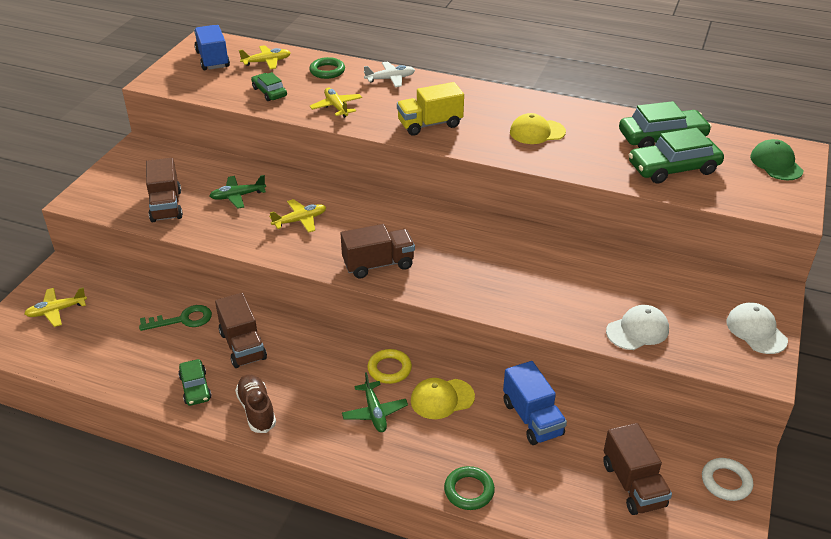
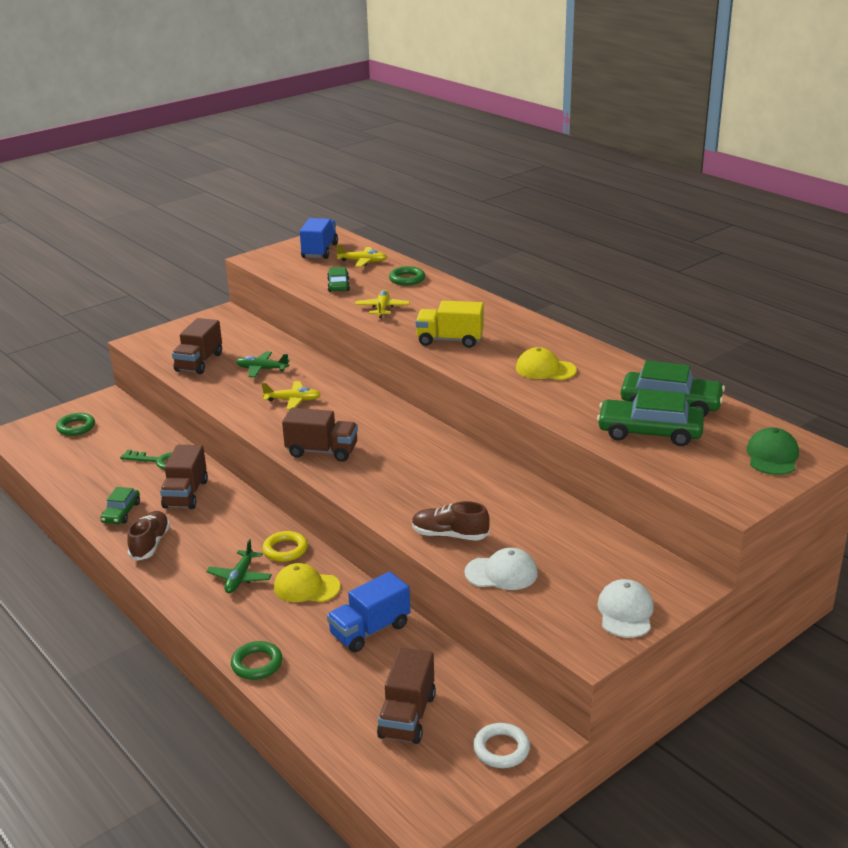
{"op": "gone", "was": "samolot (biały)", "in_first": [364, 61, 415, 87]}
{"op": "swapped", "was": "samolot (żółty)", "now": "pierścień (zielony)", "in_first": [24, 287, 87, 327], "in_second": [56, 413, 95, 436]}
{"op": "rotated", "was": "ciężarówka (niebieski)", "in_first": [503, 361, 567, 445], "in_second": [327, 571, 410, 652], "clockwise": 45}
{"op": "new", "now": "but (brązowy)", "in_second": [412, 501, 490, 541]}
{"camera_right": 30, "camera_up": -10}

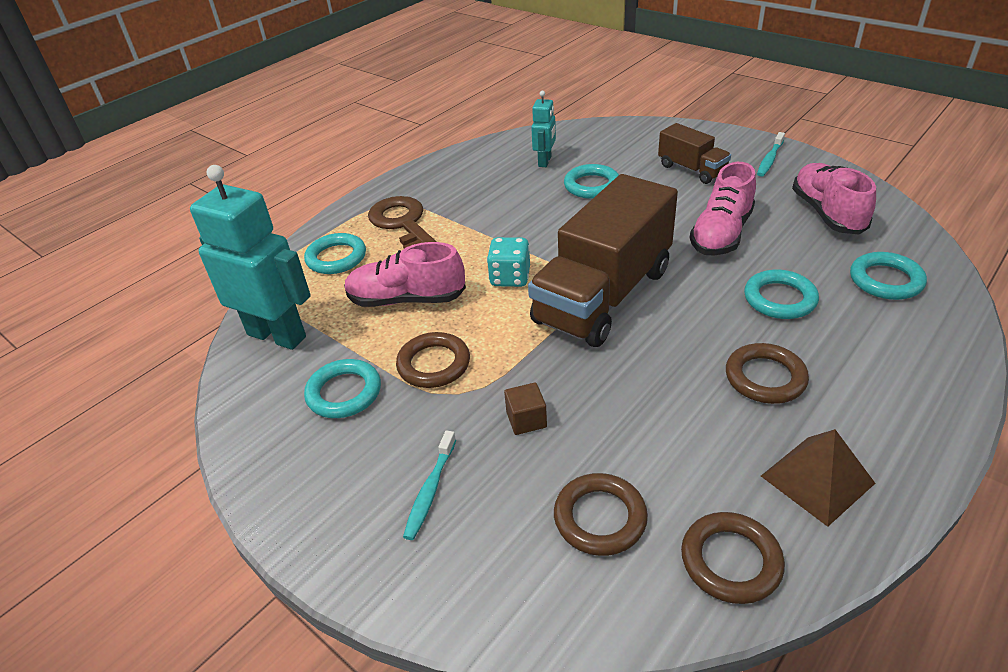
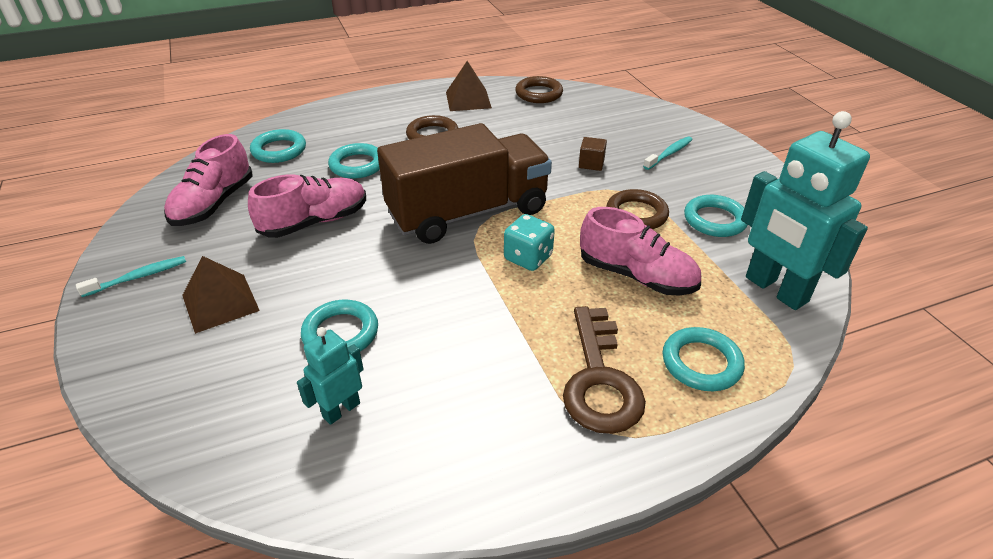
{"op": "swapped", "was": "ciężarówka (brązowy)", "now": "piramida (brązowy)", "in_first": [658, 123, 731, 184], "in_second": [182, 256, 260, 334]}
{"op": "gone", "was": "pierścień (brązowy)", "in_first": [554, 473, 648, 556]}
{"camera_right": -155, "camera_up": 0}

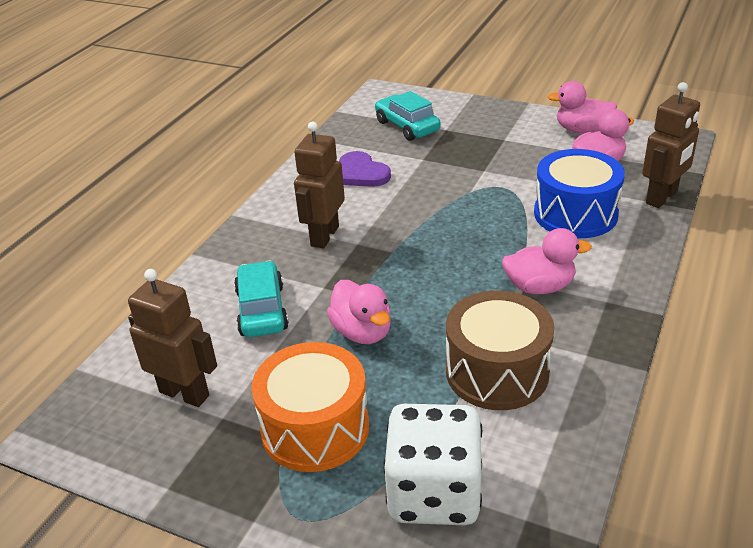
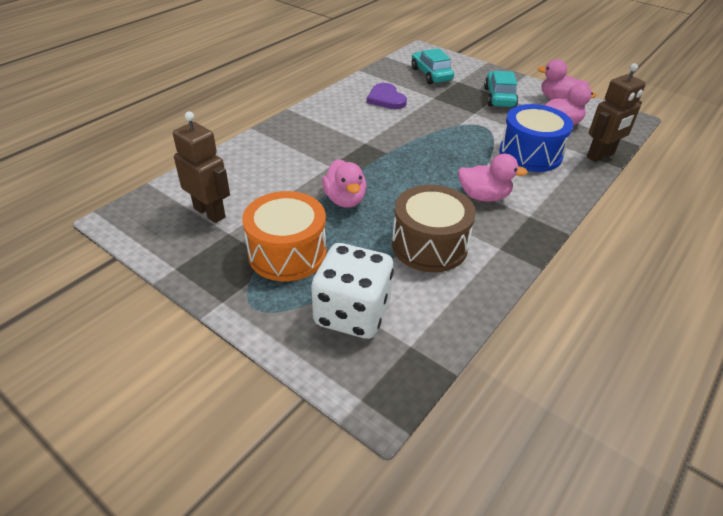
{"op": "gone", "was": "robot (brązowy)", "in_first": [294, 122, 345, 249]}
{"op": "shifted", "was": "samochód (turkusowy)", "in_first": [234, 260, 289, 337], "in_second": [484, 71, 518, 108]}
{"camera_right": 10, "camera_up": 5}

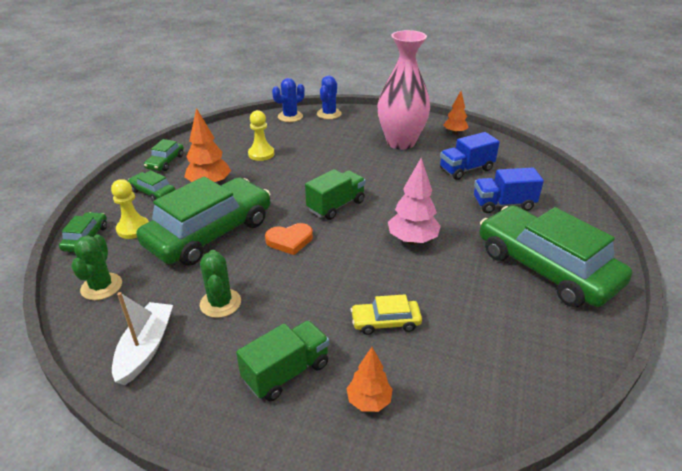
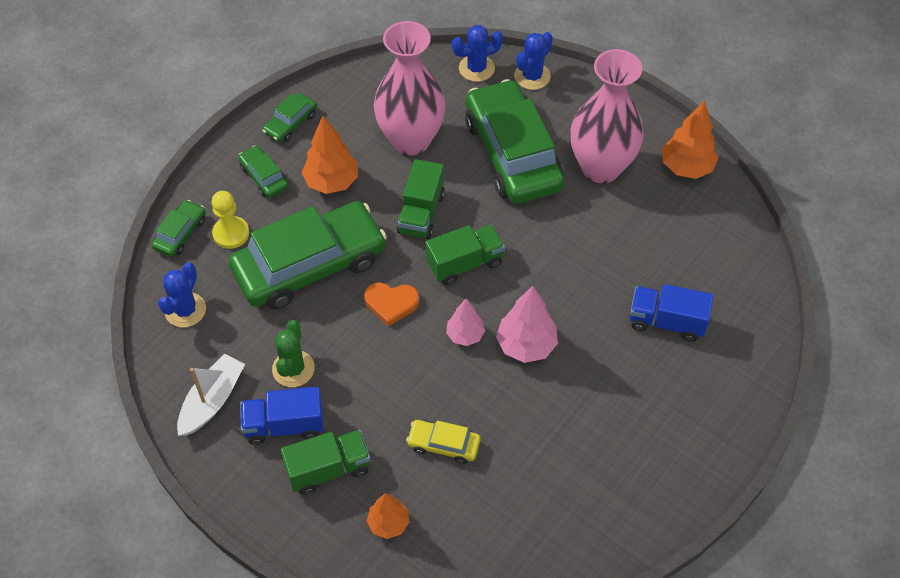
{"op": "scaled", "was": "drzewko (pomarańczowy)", "in_first": [444, 91, 469, 135], "in_second": [662, 100, 719, 179], "ratio": 1.57}
{"op": "swapped", "was": "pionek (żółty)", "now": "wazon (różowy)", "in_first": [248, 110, 274, 161], "in_second": [374, 21, 446, 156]}
{"op": "shifted", "was": "ciężarówka (niebieski)", "in_first": [440, 132, 500, 180], "in_second": [240, 386, 324, 445]}
{"op": "shifted", "was": "samochód (zielony)", "in_first": [480, 205, 632, 307], "in_second": [465, 79, 564, 204]}
{"op": "repainted", "was": "kaktus (zielony)", "now": "kaktus (niebieski)", "in_first": [71, 234, 122, 300], "in_second": [158, 262, 206, 328]}
{"op": "new", "now": "ciężarówka (zielony)", "in_second": [397, 159, 445, 239]}
{"op": "new", "now": "drzewko (różowy)", "in_second": [446, 299, 485, 346]}
{"camera_right": 20, "camera_up": 20}

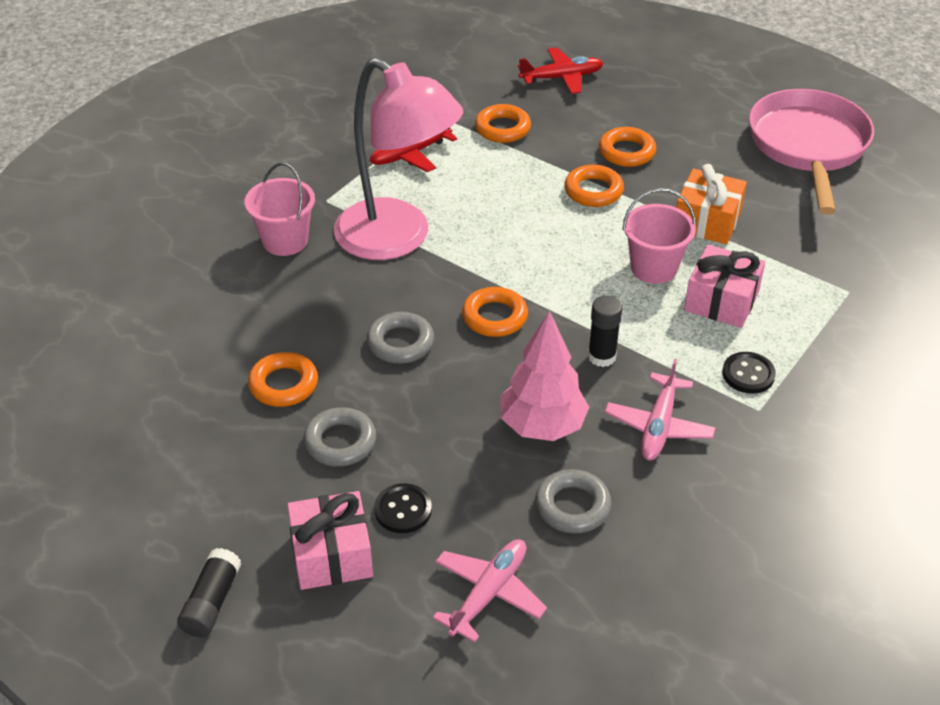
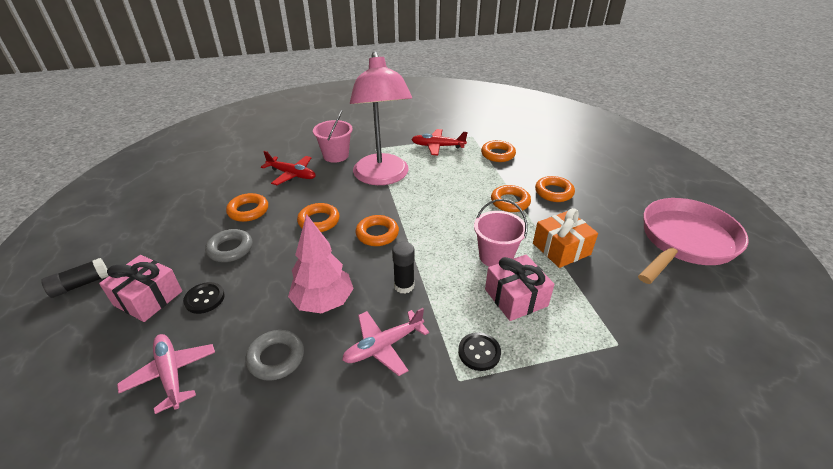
{"op": "shifted", "was": "samolot (czerwony)", "in_first": [518, 47, 604, 94], "in_second": [261, 151, 316, 185]}
{"op": "repainted", "was": "pierścień (szary)", "now": "pierścień (pomarańczowy)", "in_first": [367, 312, 434, 364], "in_second": [297, 203, 340, 232]}
{"op": "rotated", "was": "samolot (różowy)", "in_first": [433, 539, 547, 643], "in_second": [117, 334, 215, 414], "clockwise": -105}
{"camera_right": 40, "camera_up": -5}

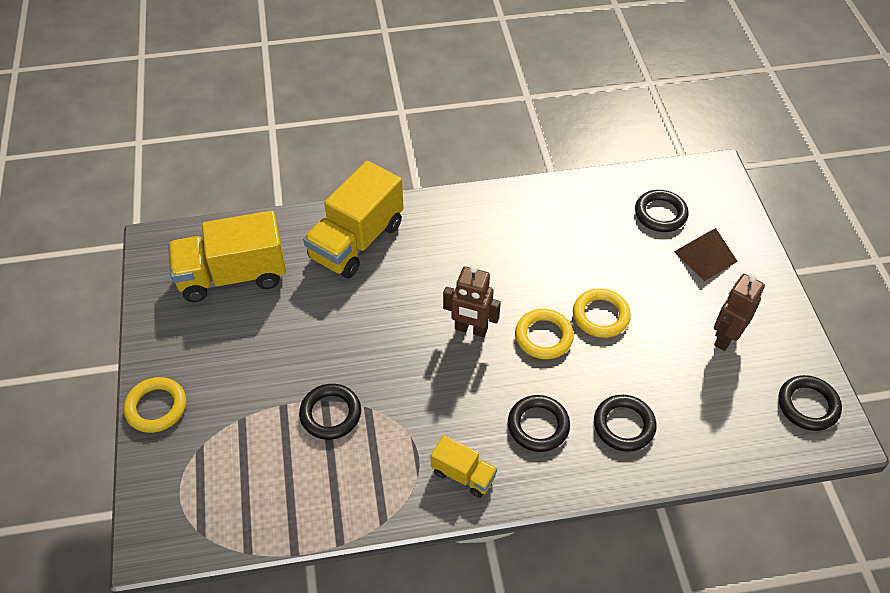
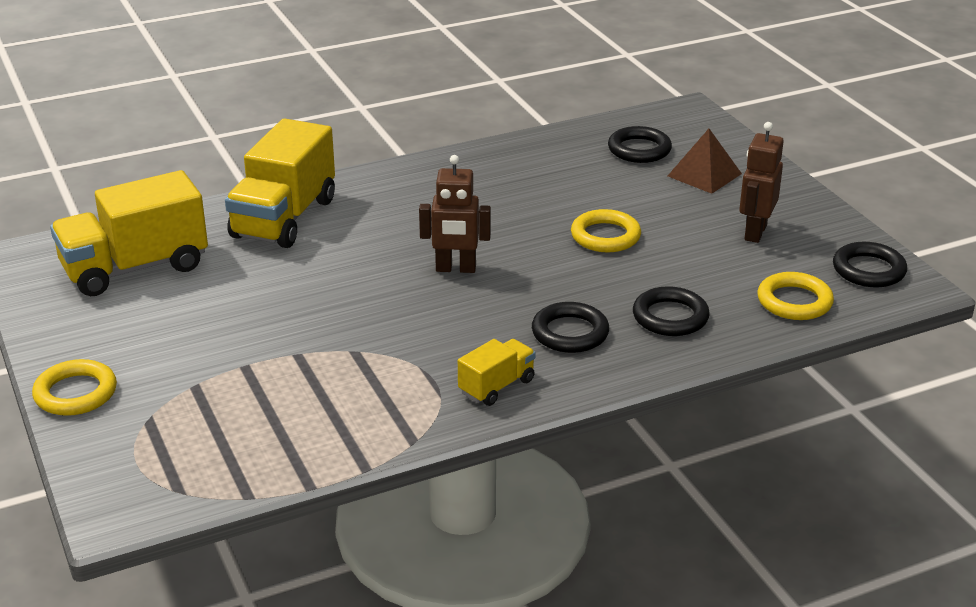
{"op": "shifted", "was": "pierścień (żółty)", "in_first": [515, 309, 574, 359], "in_second": [757, 272, 834, 320]}
{"op": "gone", "was": "pierścień (czarny)", "in_first": [299, 384, 361, 440]}
{"op": "rotated", "was": "ciężarówka (żółty)", "in_first": [431, 435, 497, 498], "in_second": [458, 339, 536, 406], "clockwise": -60}
{"camera_right": -15, "camera_up": -20}

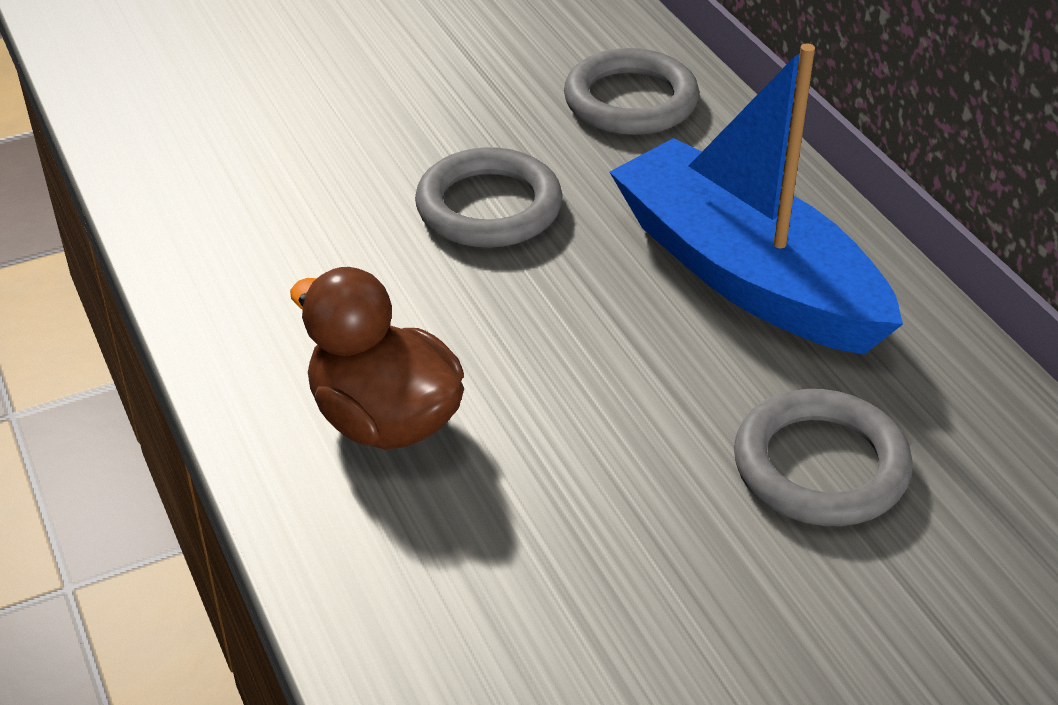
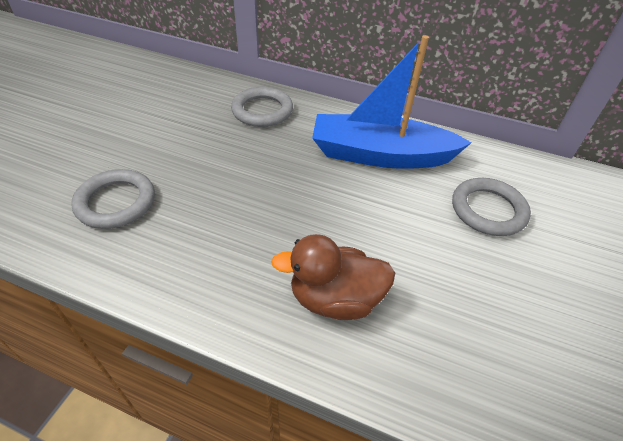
{"op": "shifted", "was": "pierścień (szary)", "in_first": [415, 147, 563, 248], "in_second": [71, 169, 155, 229]}
{"camera_right": -45, "camera_up": 5}

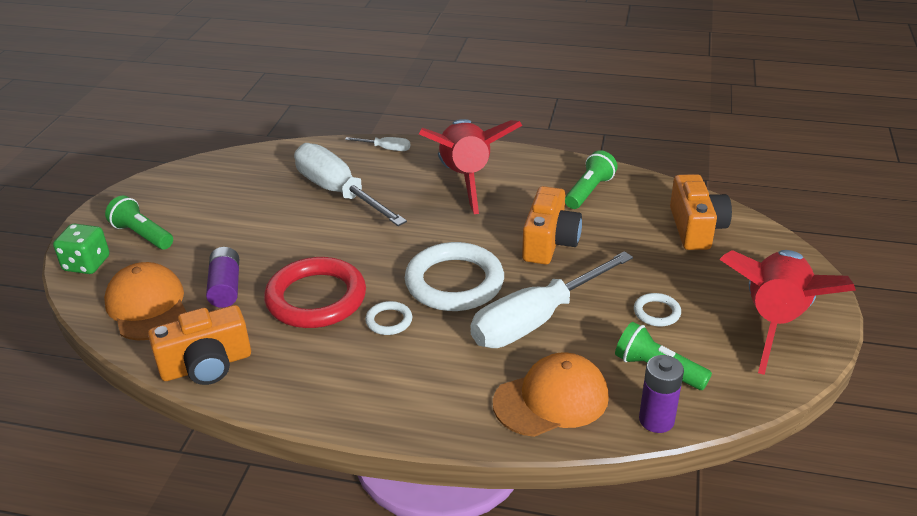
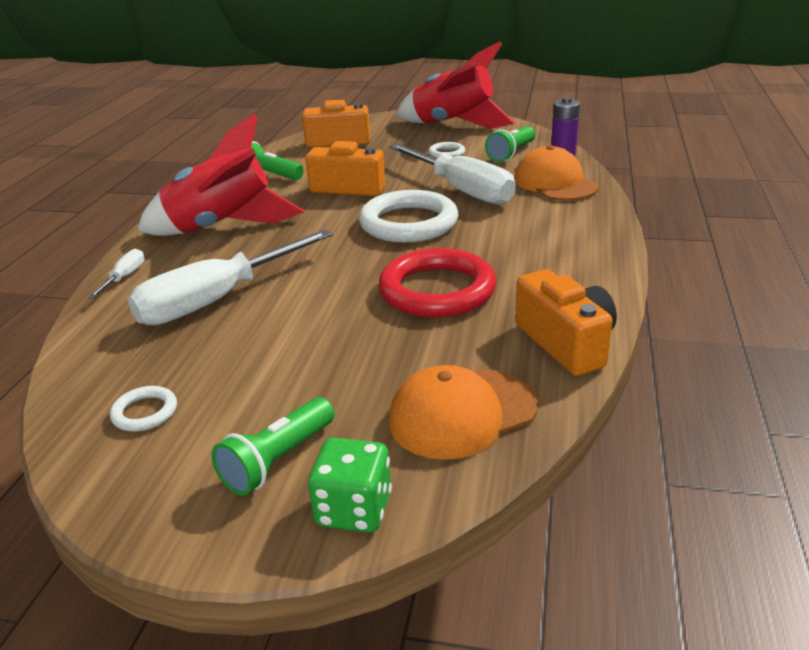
{"op": "gone", "was": "bateria (fioletowy)", "in_first": [206, 247, 239, 308]}
{"op": "shifted", "was": "pierścień (biały)", "in_first": [365, 301, 412, 335], "in_second": [110, 386, 177, 432]}
{"camera_right": -90, "camera_up": -5}

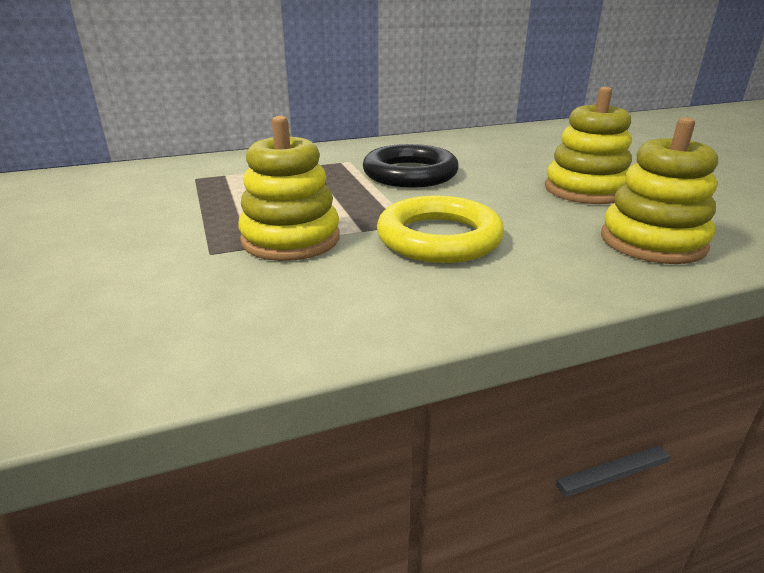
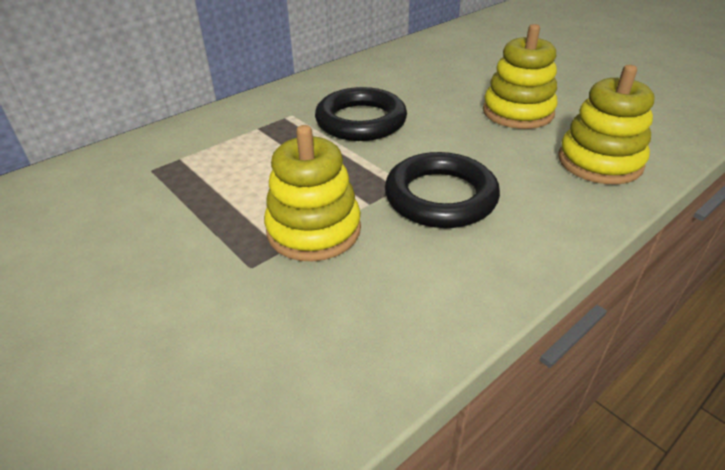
{"op": "repainted", "was": "pierścień (żółty)", "now": "pierścień (czarny)", "in_first": [377, 195, 504, 263], "in_second": [385, 152, 500, 228]}
{"camera_right": -20, "camera_up": 10}

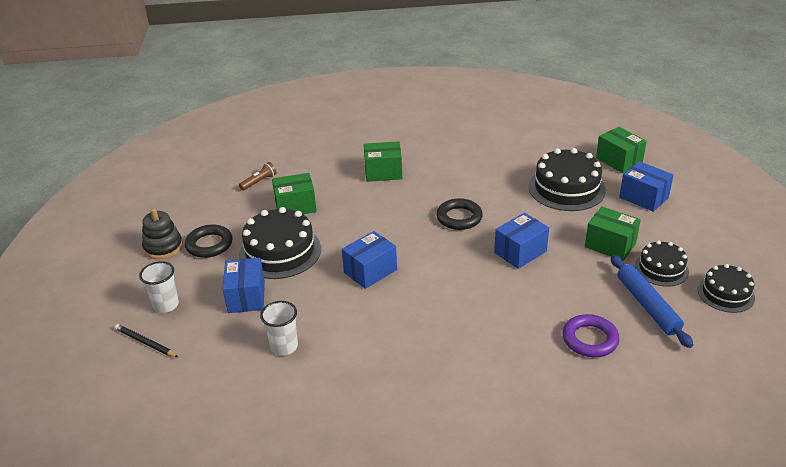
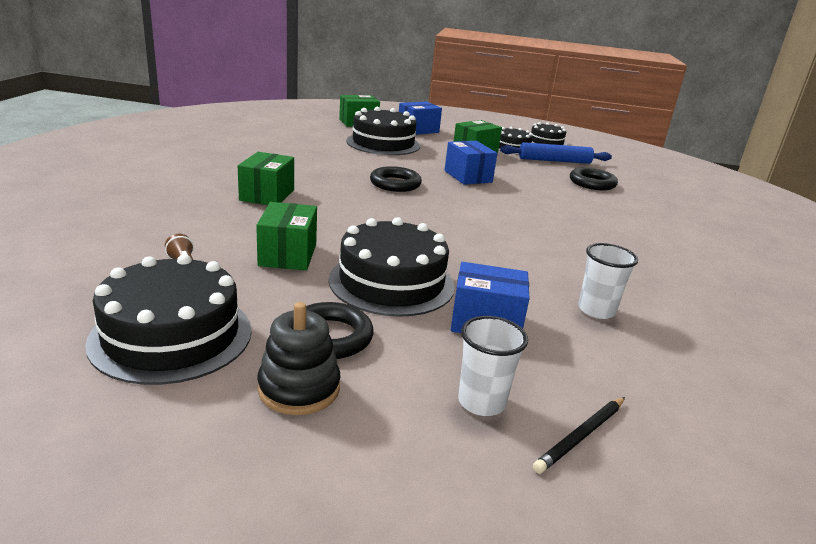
{"op": "gone", "was": "pudełko (niebieski)", "in_first": [342, 231, 397, 289]}
{"op": "repainted", "was": "pierścień (fioletowy)", "now": "pierścień (czarny)", "in_first": [562, 314, 619, 357], "in_second": [570, 167, 618, 190]}
{"op": "new", "now": "tort (czarny)", "in_second": [85, 254, 252, 385]}
{"camera_right": -80, "camera_up": -10}

